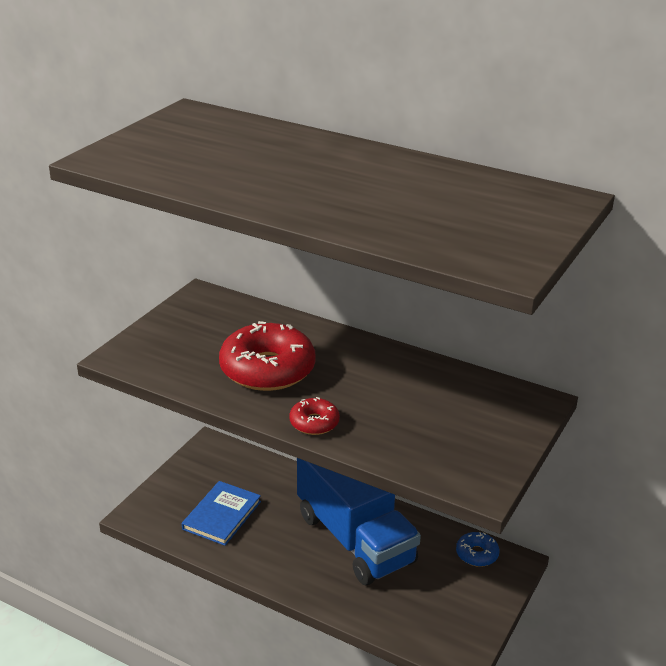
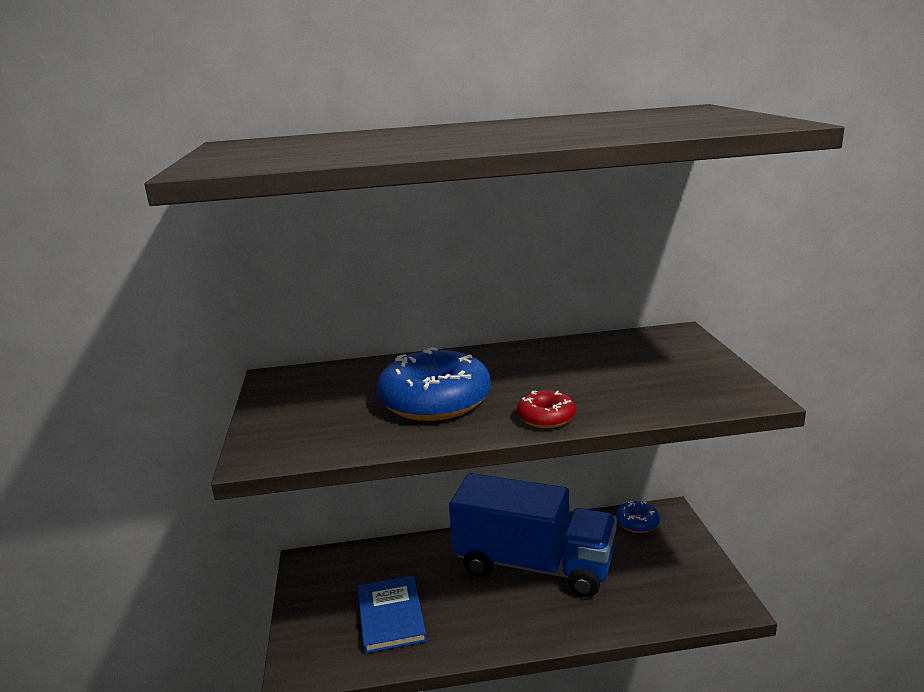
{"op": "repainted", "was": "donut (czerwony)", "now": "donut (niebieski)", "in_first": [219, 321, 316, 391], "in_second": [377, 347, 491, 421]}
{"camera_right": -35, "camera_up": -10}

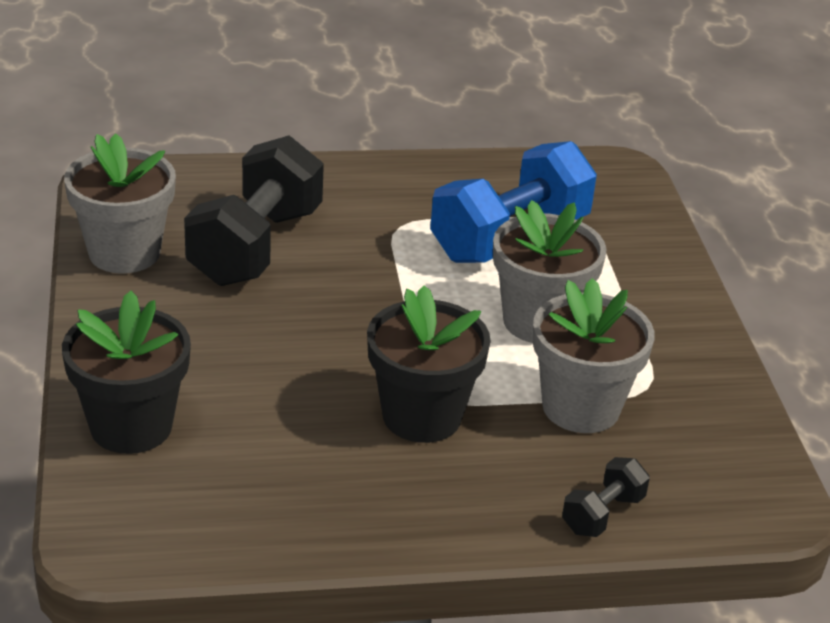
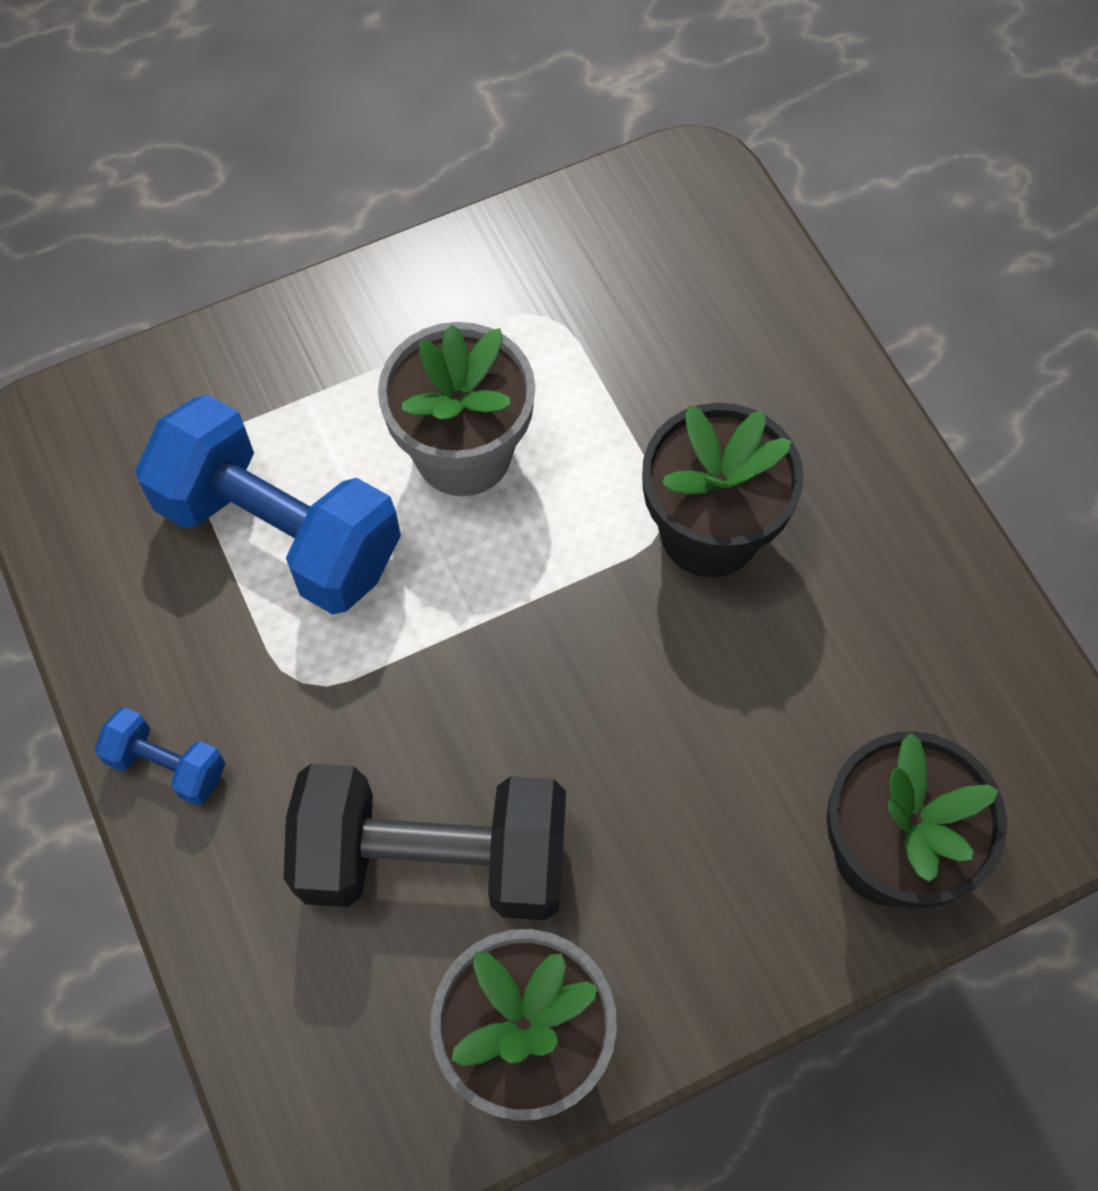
{"op": "gone", "was": "doniczka (szary)", "in_first": [533, 278, 655, 433]}
{"op": "gone", "was": "hantel (czarny)", "in_first": [562, 457, 650, 537]}
{"op": "new", "now": "hantel (niebieski)", "in_second": [95, 707, 225, 806]}
{"camera_right": -105, "camera_up": 30}

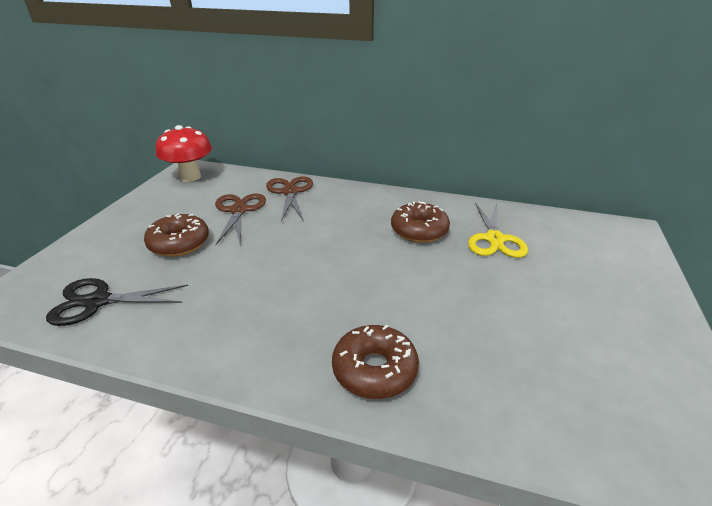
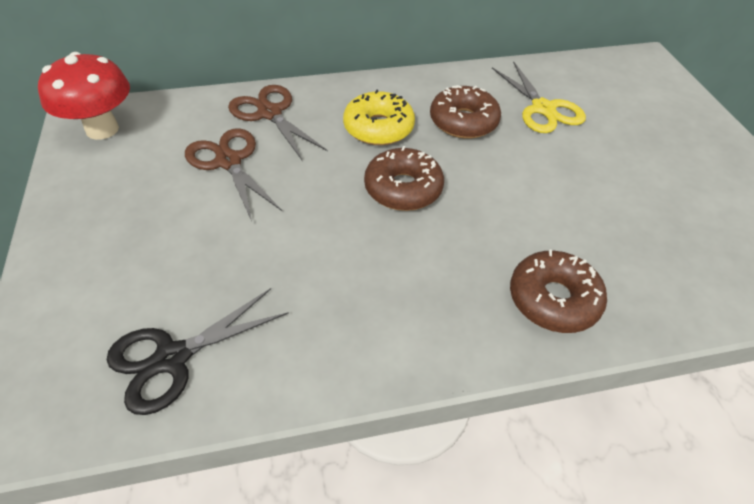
{"op": "shifted", "was": "donut (brązowy)", "in_first": [144, 213, 209, 257], "in_second": [364, 146, 444, 211]}
{"op": "new", "now": "donut (żółty)", "in_second": [343, 89, 415, 145]}
{"camera_right": -30, "camera_up": 15}

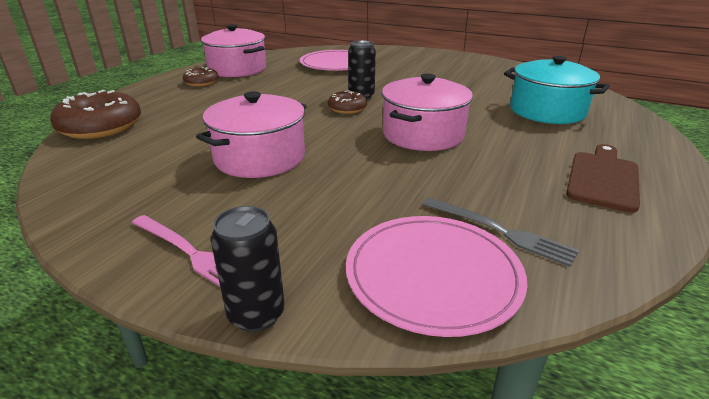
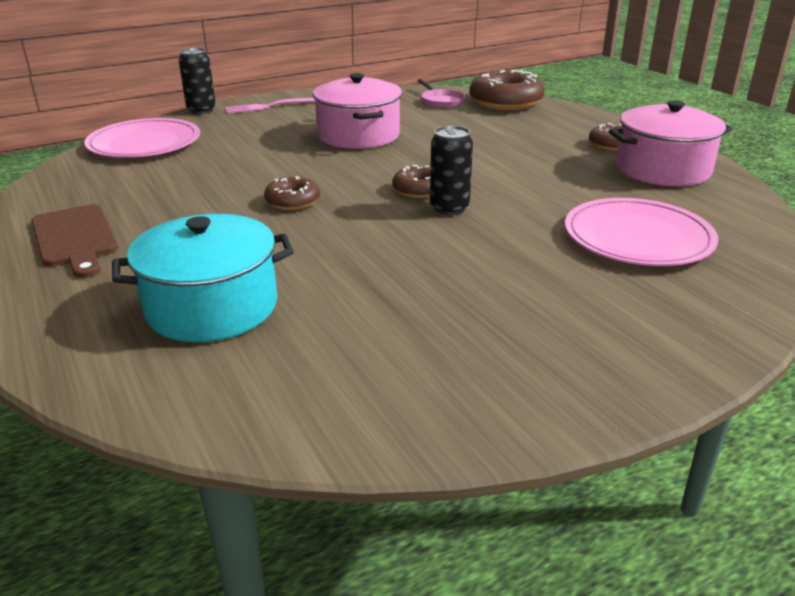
{"op": "swapped", "was": "garnek (różowy)", "now": "donut (brązowy)", "in_first": [382, 74, 473, 151], "in_second": [264, 176, 320, 210]}
{"op": "gone", "was": "widelec (szary)", "in_first": [422, 198, 579, 267]}
{"op": "new", "now": "patelnia (różowy)", "in_second": [417, 79, 465, 108]}
{"camera_right": 125, "camera_up": 0}

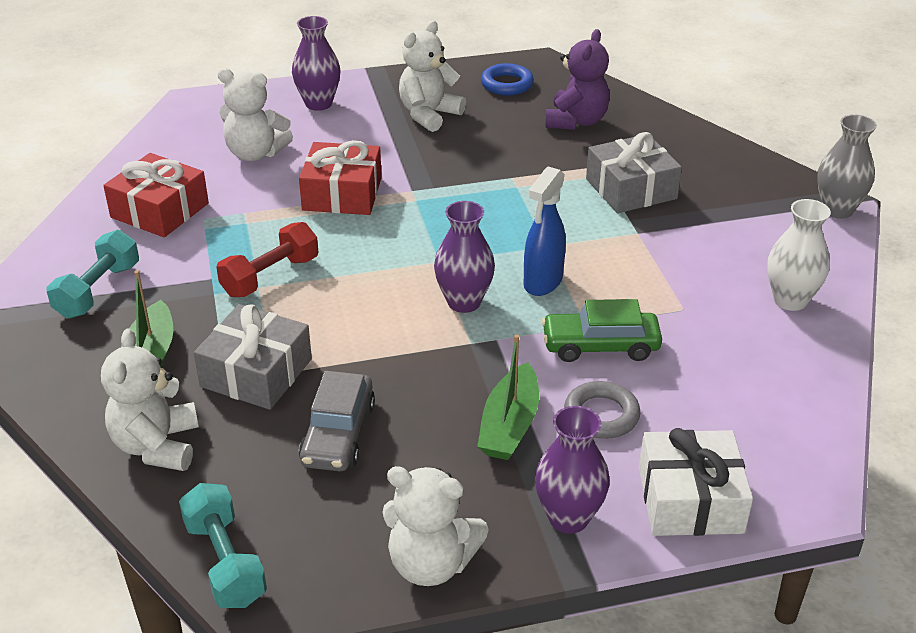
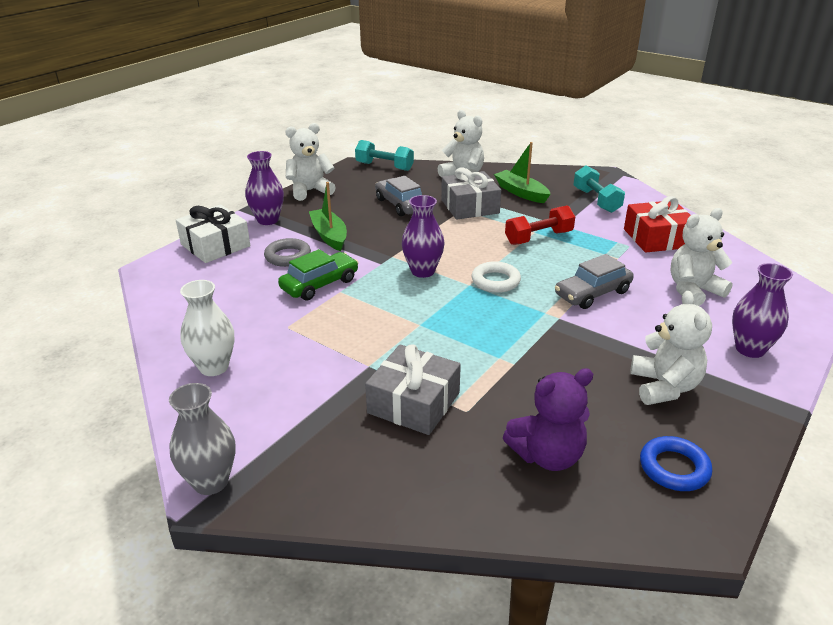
{"op": "rotated", "was": "miś (fioletowy)", "in_first": [545, 29, 610, 130], "in_second": [503, 368, 593, 471], "clockwise": -90}
{"op": "swapped", "was": "prezent (czerwony)", "now": "samochód (szary)", "in_first": [299, 140, 382, 215], "in_second": [555, 254, 634, 309]}
{"op": "gone", "was": "spryskiwacz (niebieski)", "in_first": [524, 166, 566, 296]}
{"op": "rotated", "was": "hantel (czerwony)", "in_first": [216, 222, 318, 297], "in_second": [505, 205, 575, 245], "clockwise": 60}
{"op": "new", "now": "pierścień (biały)", "in_second": [472, 261, 521, 293]}
{"camera_right": 140, "camera_up": -5}

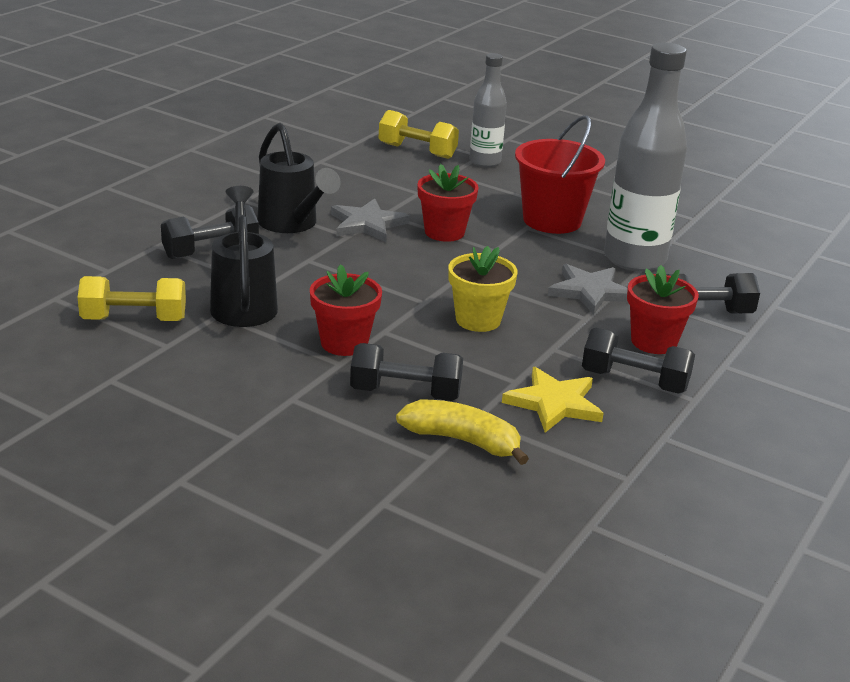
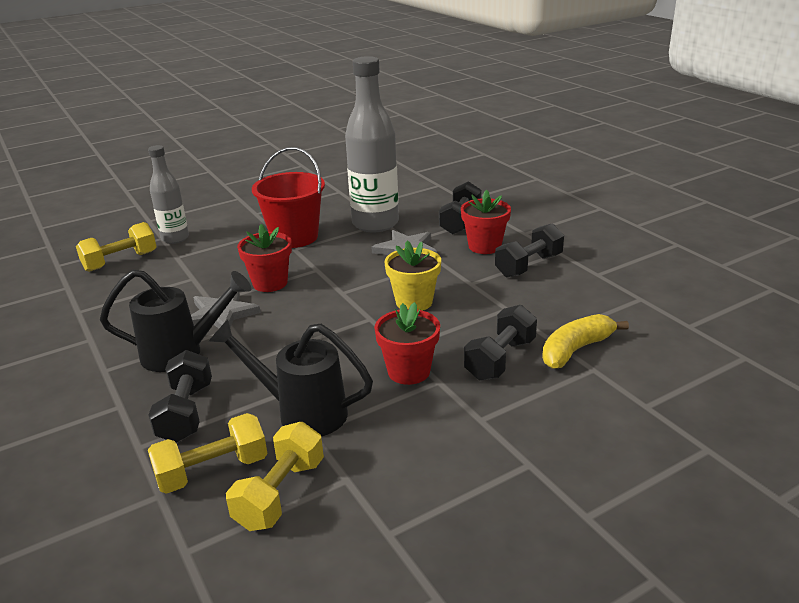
{"op": "gone", "was": "gwiazda (żółty)", "in_first": [502, 367, 604, 433]}
{"op": "new", "now": "hantel (żółty)", "in_second": [148, 413, 268, 494]}
{"camera_right": -60, "camera_up": 0}

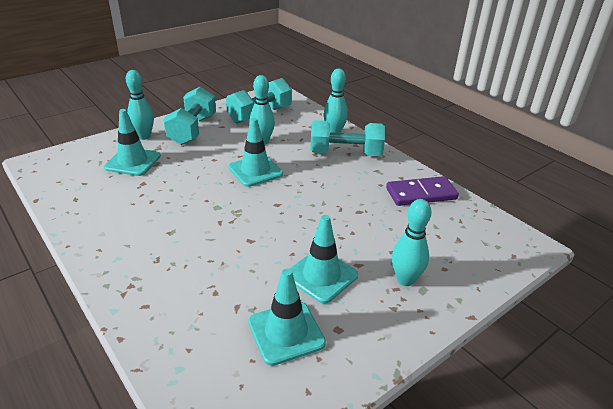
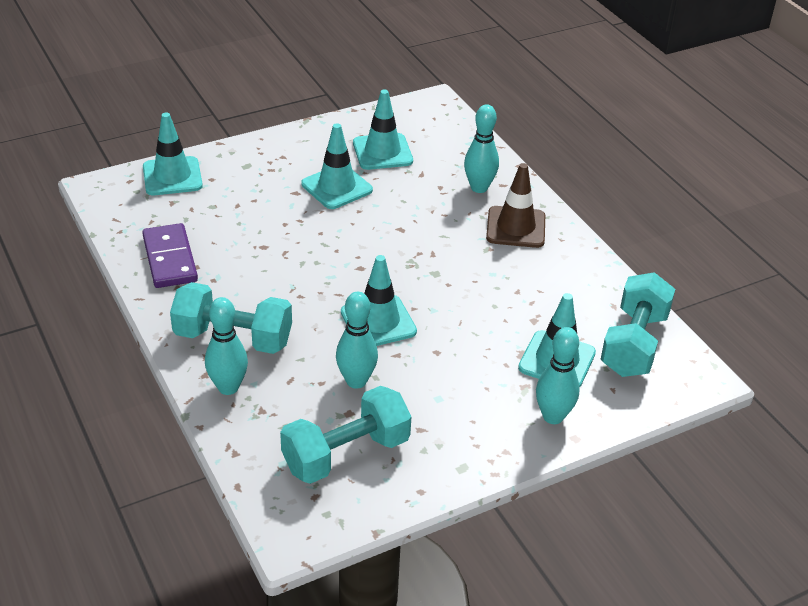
{"op": "shifted", "was": "hantel (turkusowy)", "in_first": [163, 87, 216, 145], "in_second": [601, 272, 675, 377]}
{"op": "rotated", "was": "kostka domina (fioletowy)", "in_first": [386, 176, 459, 206], "in_second": [142, 223, 198, 288], "clockwise": 75}
{"op": "shifted", "was": "kręgiel (turkusowy)", "in_first": [392, 199, 431, 286], "in_second": [464, 104, 499, 193]}
{"op": "new", "now": "pachołek (turkusowy)", "in_second": [143, 113, 203, 195]}
{"op": "new", "now": "pachołek (brązowy)", "in_second": [486, 163, 545, 248]}
{"camera_right": -170, "camera_up": 5}

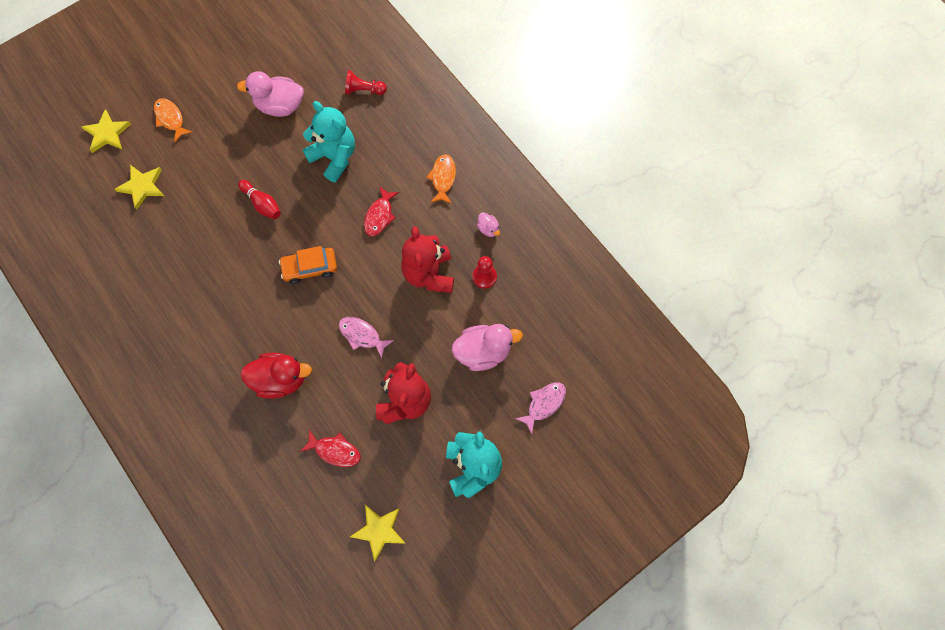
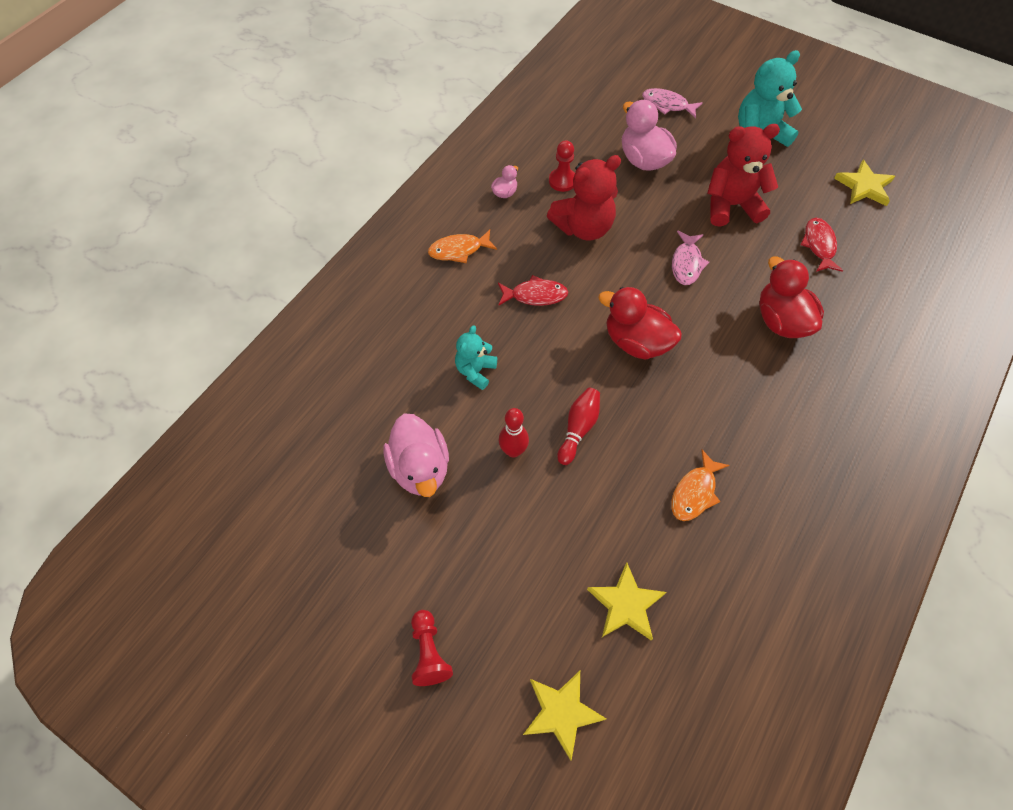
{"op": "shifted", "was": "pionek (czerwony)", "in_first": [345, 70, 387, 95], "in_second": [411, 610, 453, 686]}
{"op": "shifted", "was": "ryba (pomarańczowy)", "in_first": [154, 98, 192, 142], "in_second": [671, 450, 730, 521]}
{"op": "scaled", "was": "miś (turkusowy)", "in_first": [303, 101, 355, 182], "in_second": [455, 325, 497, 390], "ratio": 0.58}
{"op": "swapped", "was": "samochód (pomarańczowy)", "now": "kaczka (czerwony)", "in_first": [279, 246, 337, 284], "in_second": [598, 287, 682, 360]}
{"op": "new", "now": "kręgiel (czerwony)", "in_second": [499, 408, 529, 458]}
{"camera_right": -110, "camera_up": -10}

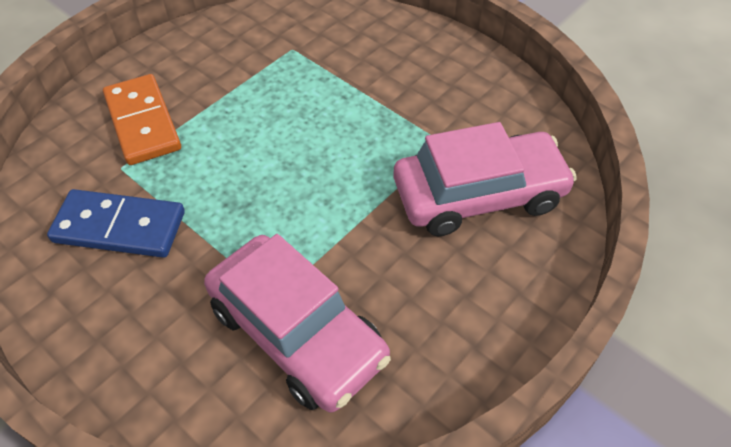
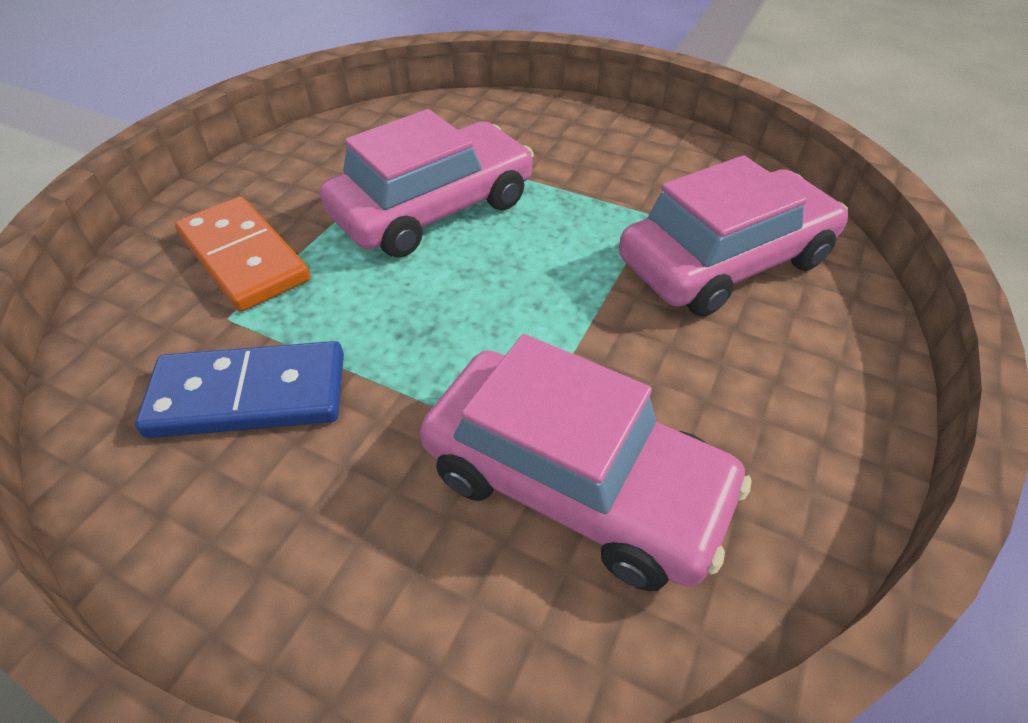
{"op": "new", "now": "samochód (różowy)", "in_second": [320, 109, 534, 258]}
{"camera_right": -15, "camera_up": -5}

